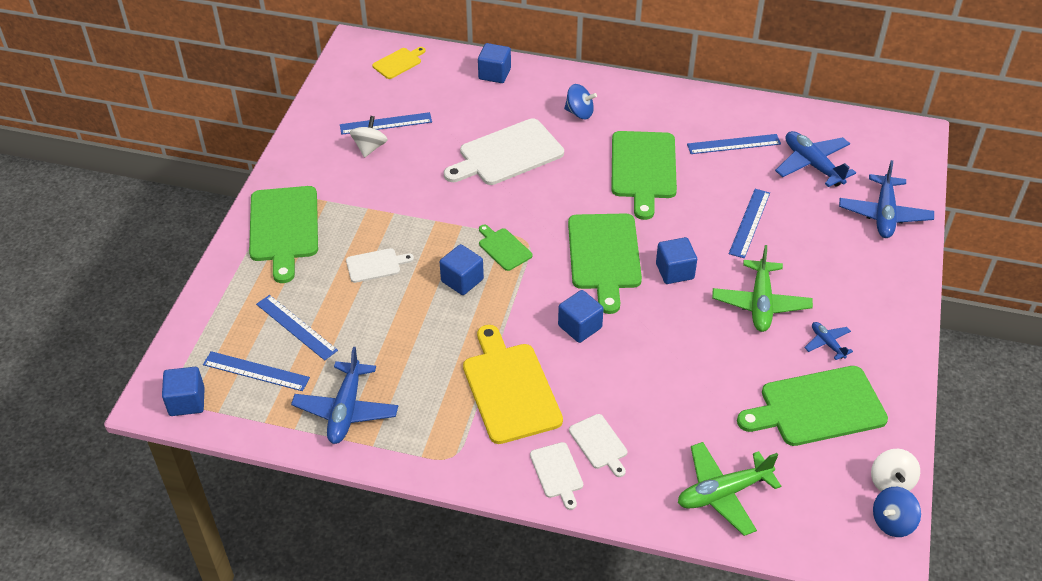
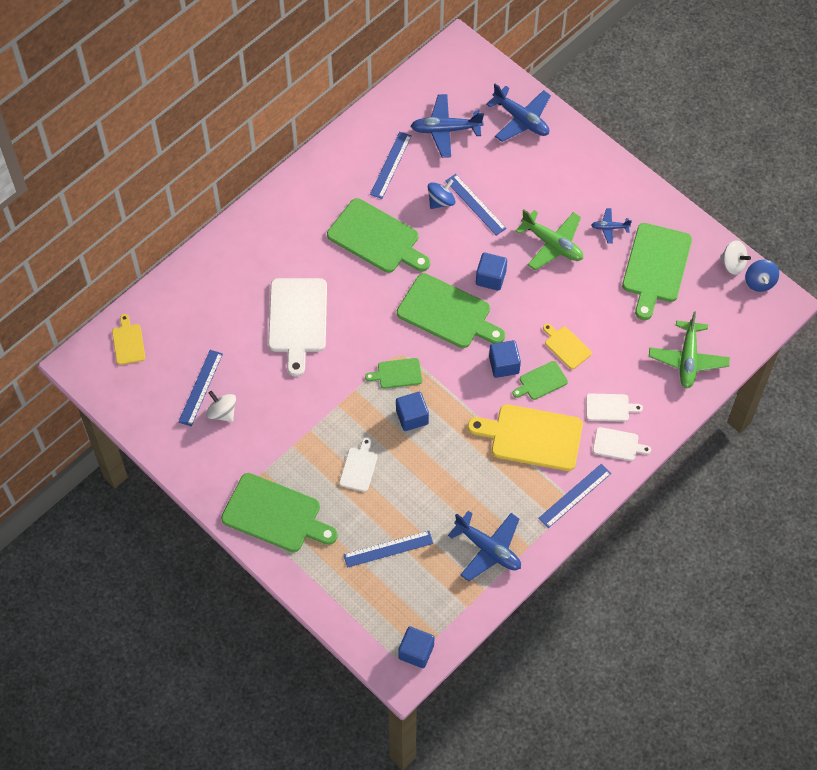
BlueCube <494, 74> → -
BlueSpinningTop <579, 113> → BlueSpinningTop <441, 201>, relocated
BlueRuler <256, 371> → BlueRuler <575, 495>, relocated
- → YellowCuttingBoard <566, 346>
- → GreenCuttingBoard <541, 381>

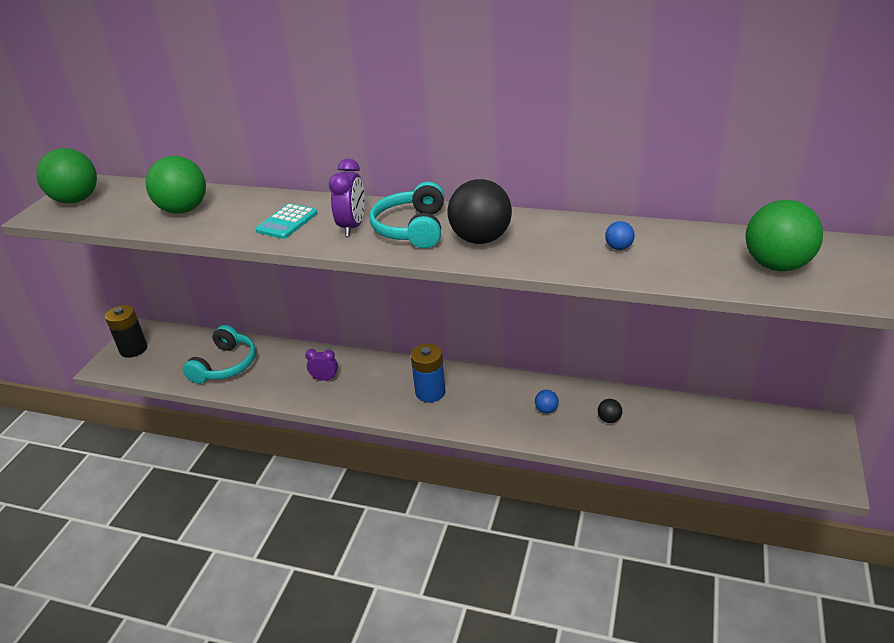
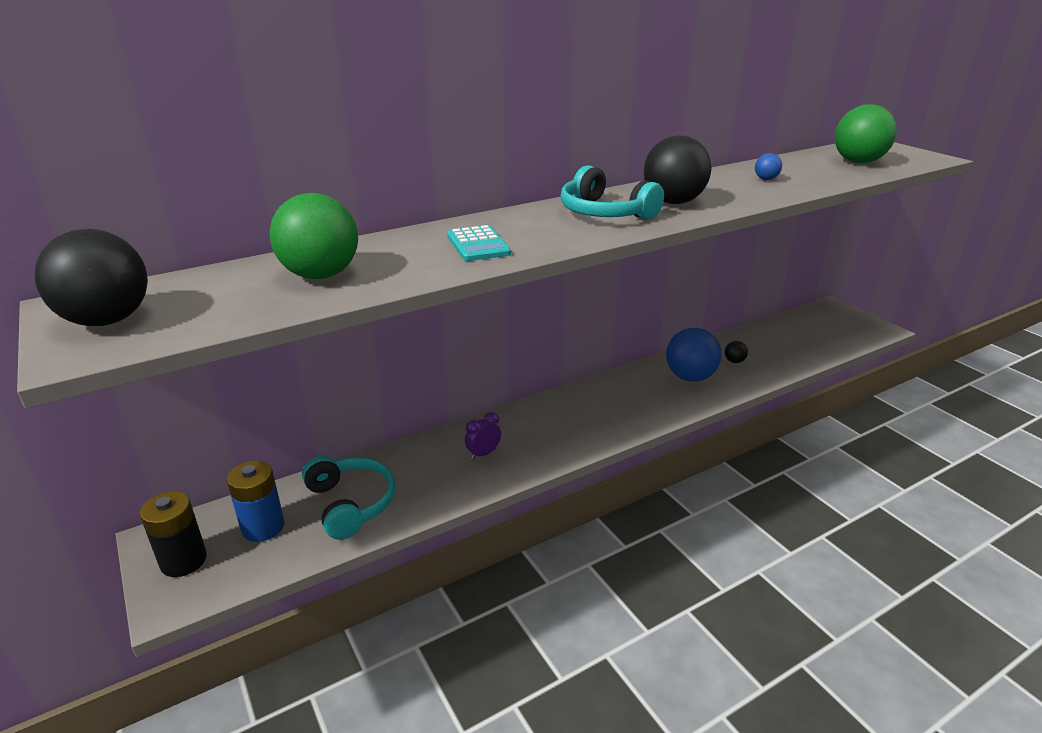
GreenBall <76, 200> → BlackBall <107, 320>
PurpleClock <352, 226> → -
BlueBattery <430, 392> → BlueBattery <263, 527>, relocated
BlueBall <546, 410> → BlueBall <690, 377>, x2.30

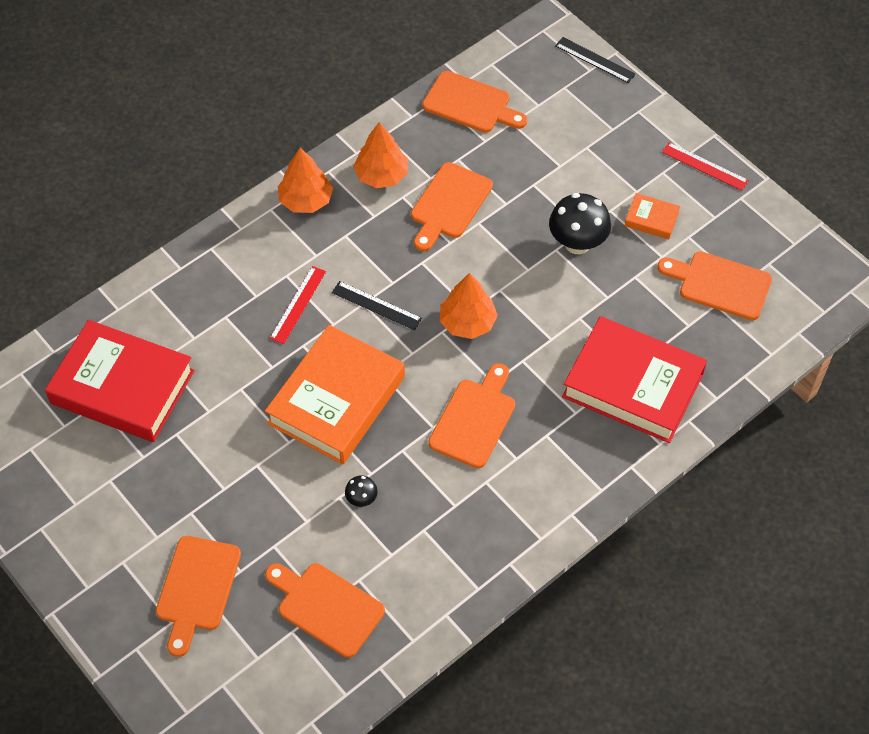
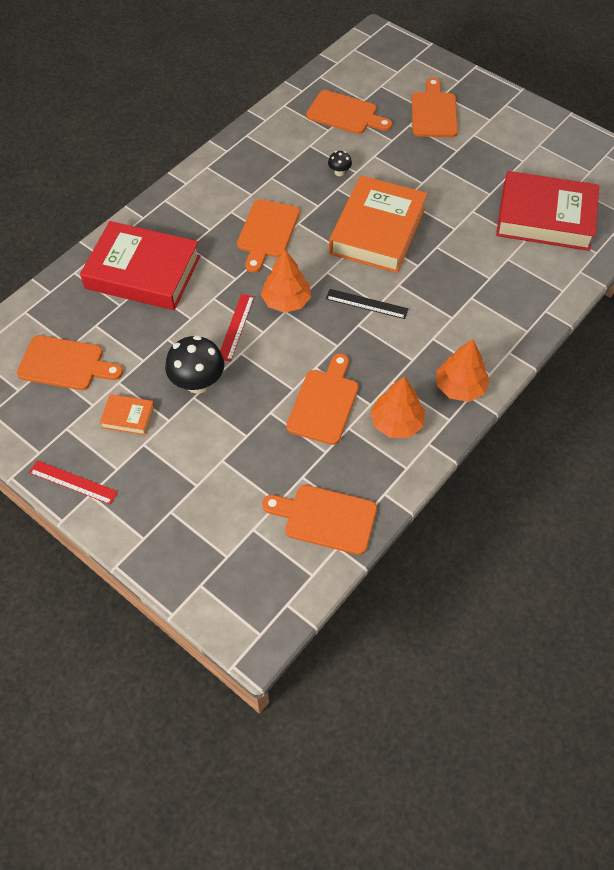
BlackRuler <595, 60> → -
RedRuler <298, 304> → RedRuler <236, 327>, relocated

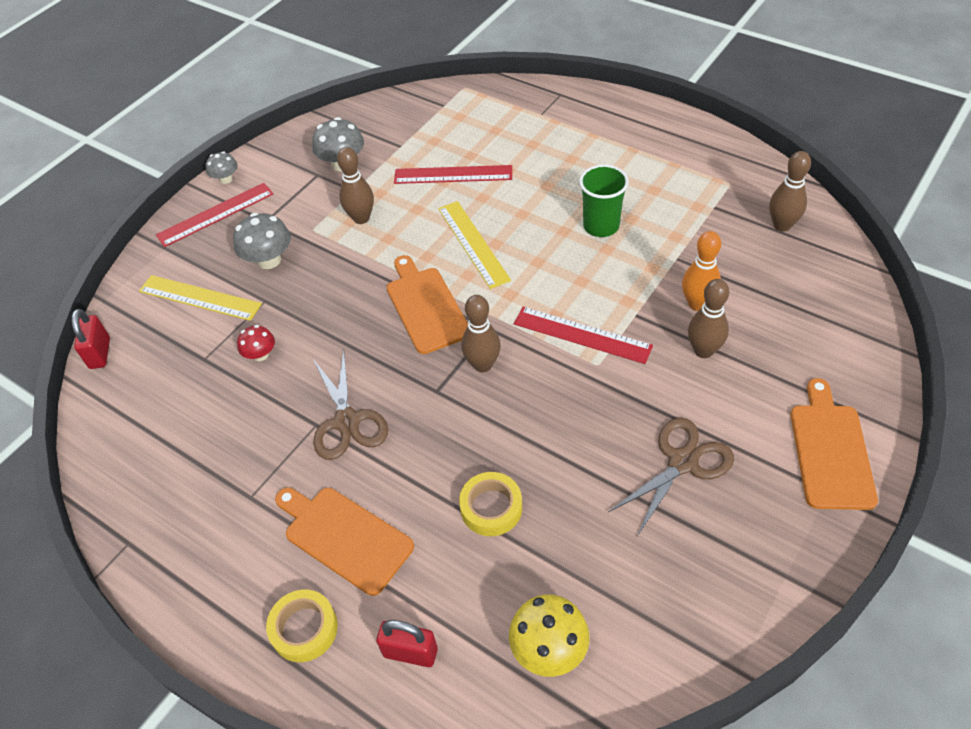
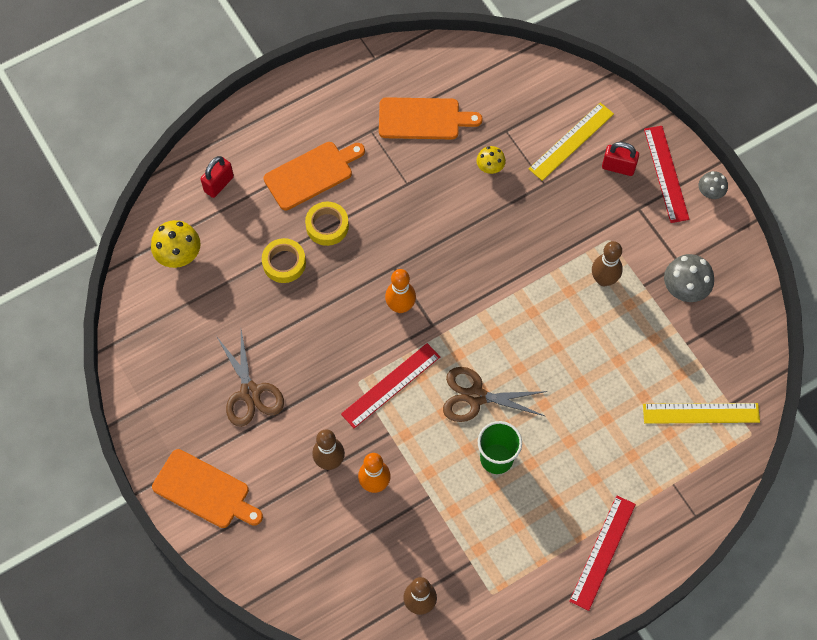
RedRuler <453, 175> → RedRuler <602, 552>, relocated
YellowRuler <473, 243> → YellowRuler <701, 413>, relocated
GreyMushroom <269, 260> → -
OrangeCuttingBoard <426, 306> → OrangeCuttingBoard <423, 119>, relocated
BrownBowlingPin <483, 365> → OrangeBowlingPin <400, 306>
RedPadlock <100, 353> → RedPadlock <618, 167>, relocated
RedMushroom <260, 354> → YellowMushroom <490, 167>
BrownScissors <347, 421> → BrownScissors <476, 396>, relocated
YellowTape <304, 629> → YellowTape <327, 226>, relocated

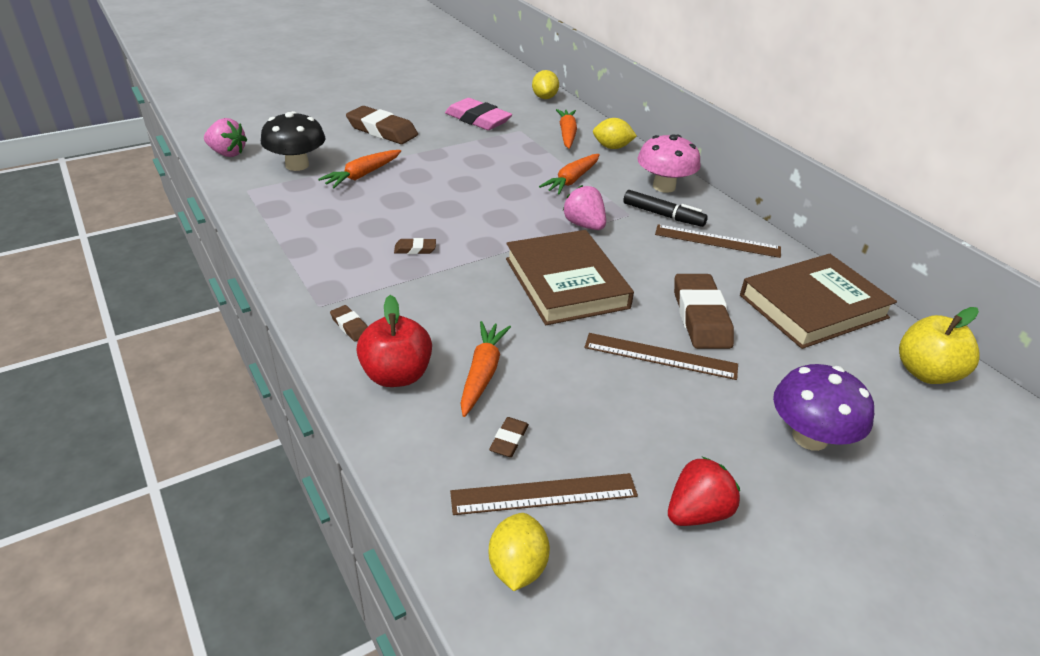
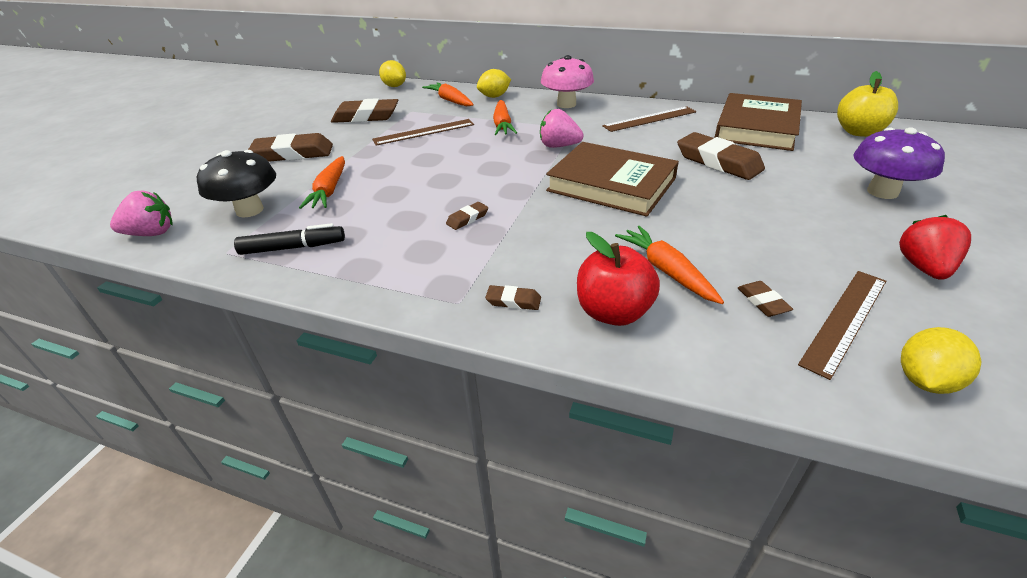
PinkEraser <478, 119> → BrownEraser <366, 116>
BlackMarker <663, 215> → BlackMarker <293, 248>, relocated
BrownRuler <660, 356> → BrownRuler <424, 132>, relocated
YellowLemon <517, 567> → YellowLemon <924, 380>, 75 degrees clockwise

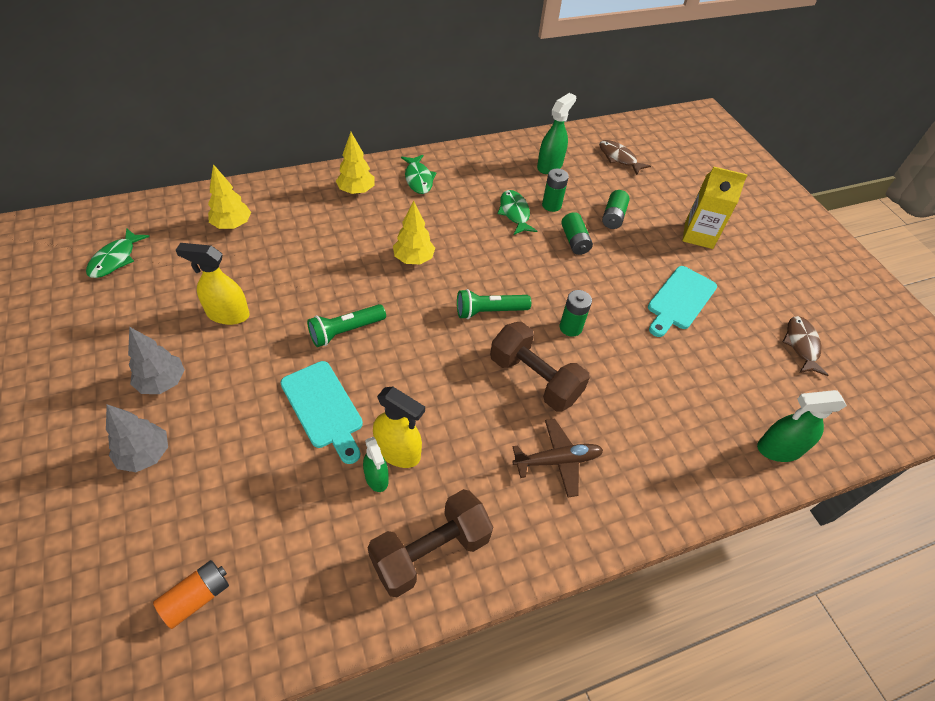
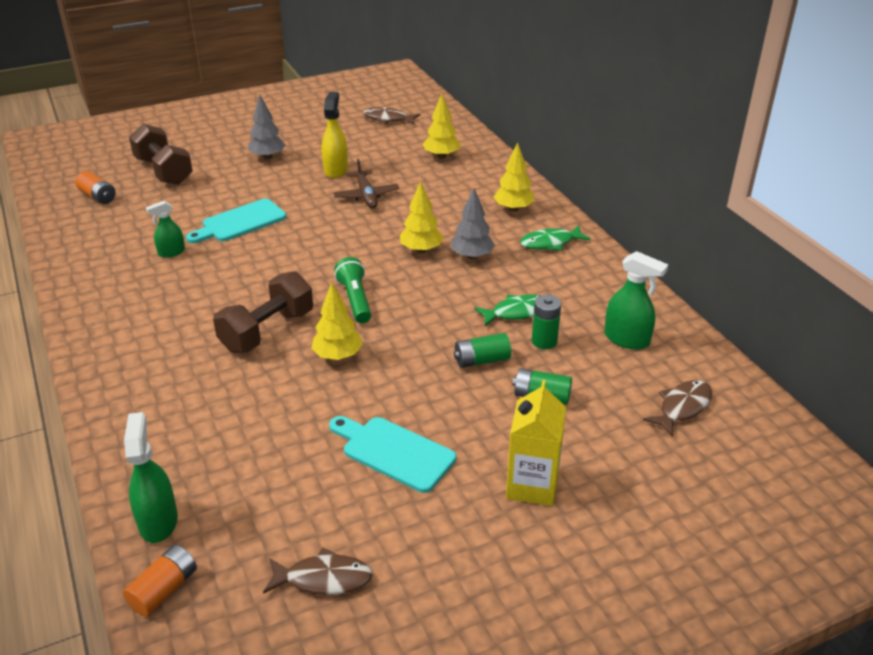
GreenFish <115, 259> → BrownFish <388, 119>
GreenBattery <570, 327> → YellowTree <338, 356>
GreenFlashlight <345, 331> → -
YellowSprayBottle <398, 452> → -
GreyTree <145, 455> → GreyTree <472, 256>, relocated
BrownPlane <558, 460> → BrownPlane <366, 196>, relocated
BrownDumbbell <430, 551> → BrownDumbbell <164, 171>, relocated
- → OrangeBattery <164, 590>

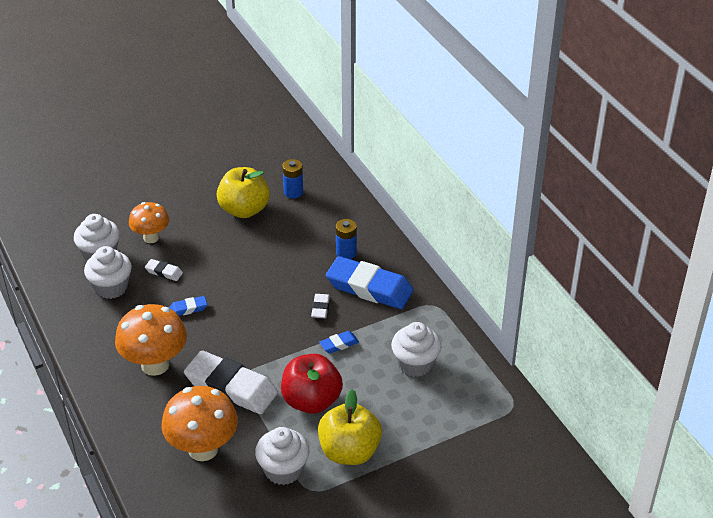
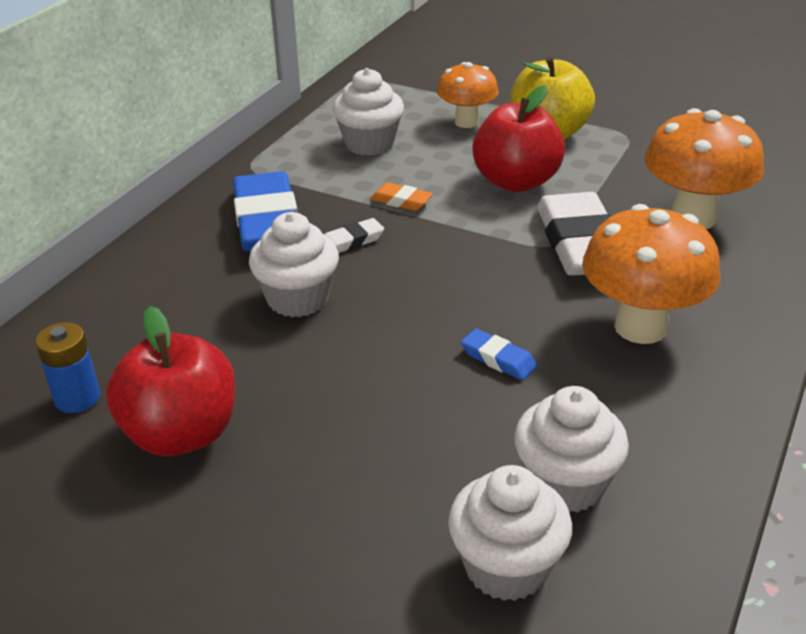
YellowApple <244, 210> → RedApple <181, 434>
OrangeMushroom <151, 237> → OrangeMushroom <466, 122>, relocated
BlueBattery <346, 253> → -
WhiteEraser <164, 272> → -
BlueEraser <339, 344> → OrangeEraser <401, 201>
WhiteCupcake <283, 470> → WhiteCupcake <298, 299>, relocated

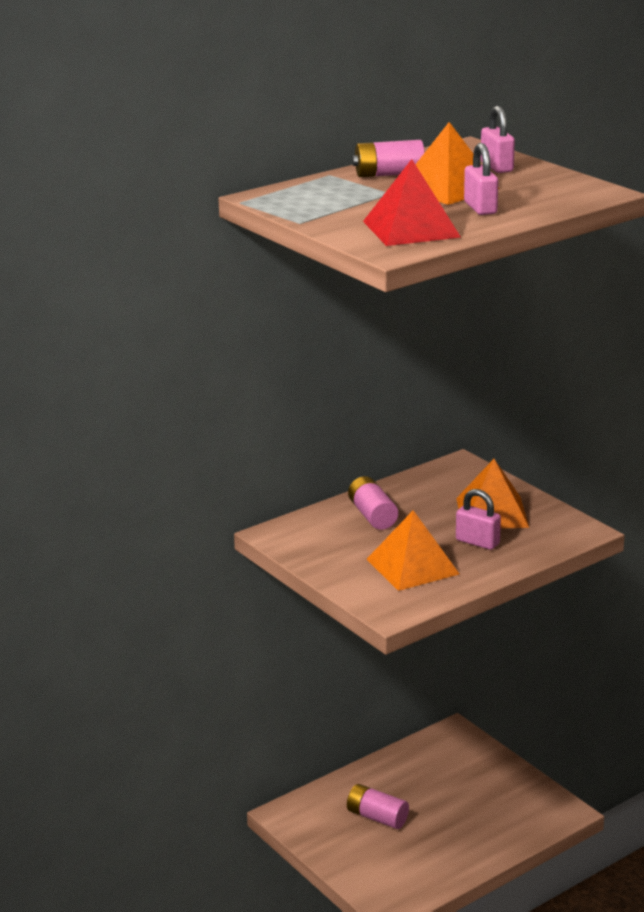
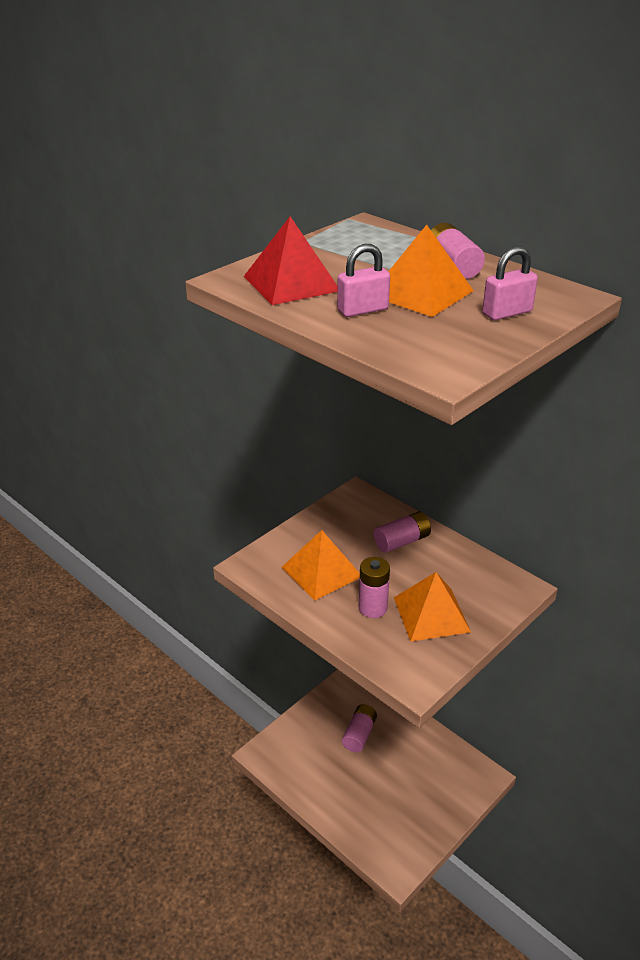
PinkPadlock <477, 542> → PinkBattery <372, 608>

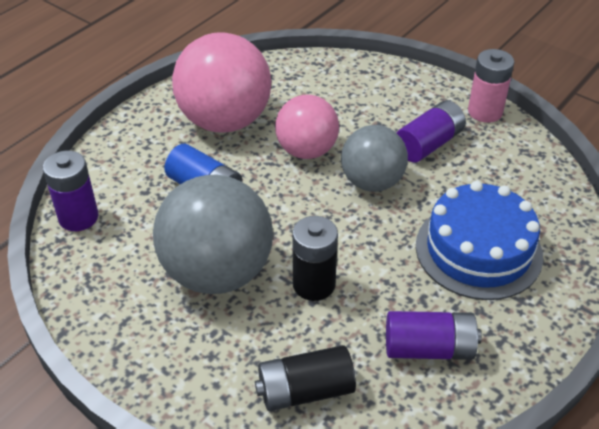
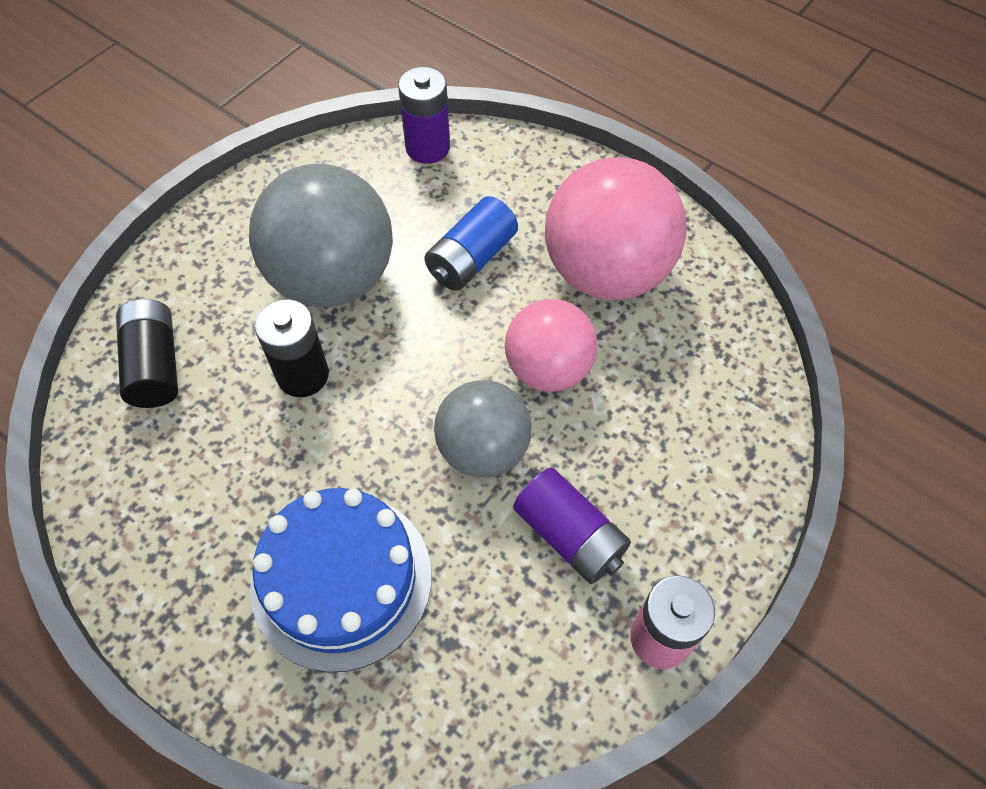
PurpleBattery <429, 348> → -

